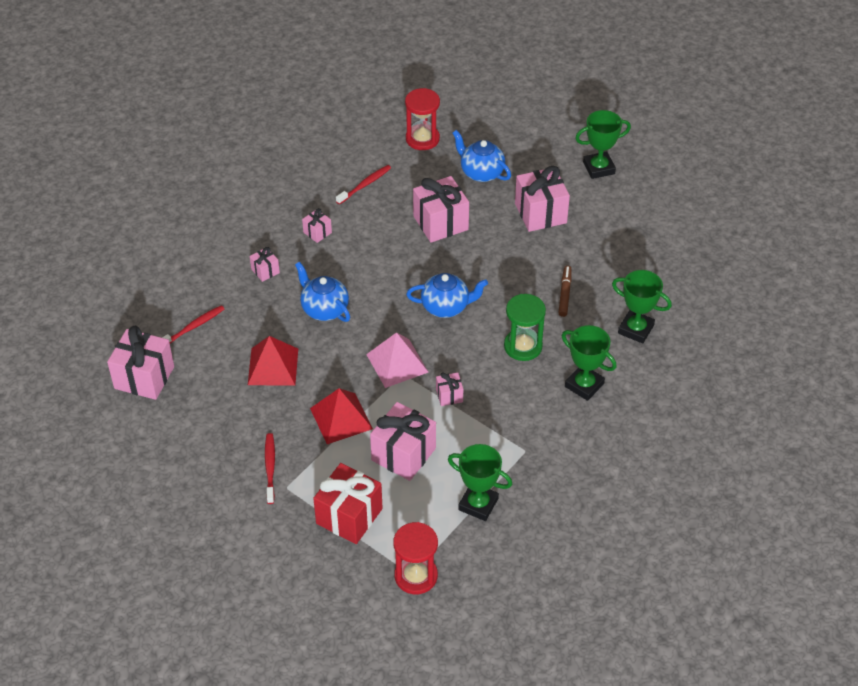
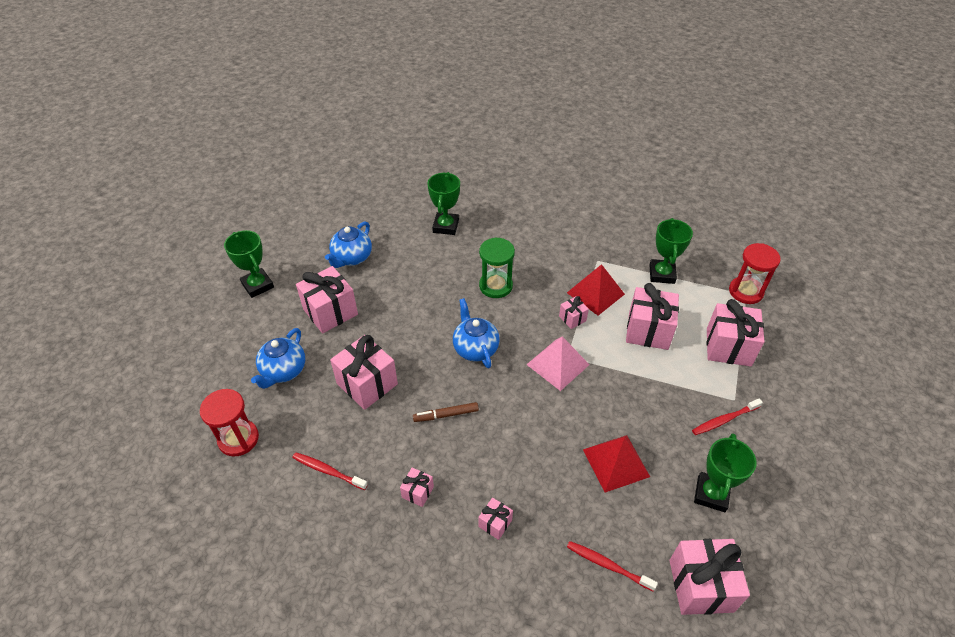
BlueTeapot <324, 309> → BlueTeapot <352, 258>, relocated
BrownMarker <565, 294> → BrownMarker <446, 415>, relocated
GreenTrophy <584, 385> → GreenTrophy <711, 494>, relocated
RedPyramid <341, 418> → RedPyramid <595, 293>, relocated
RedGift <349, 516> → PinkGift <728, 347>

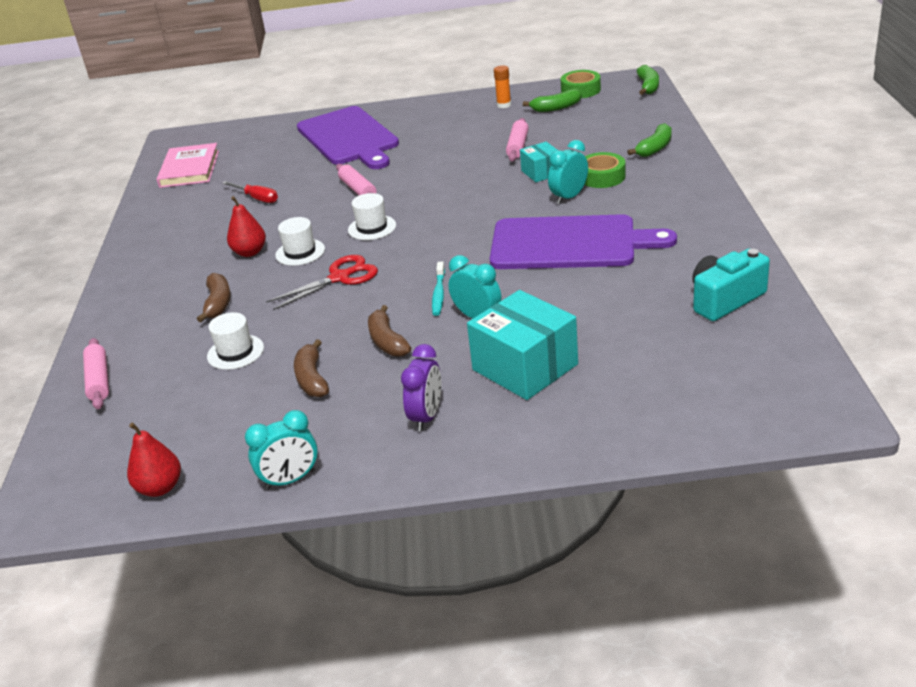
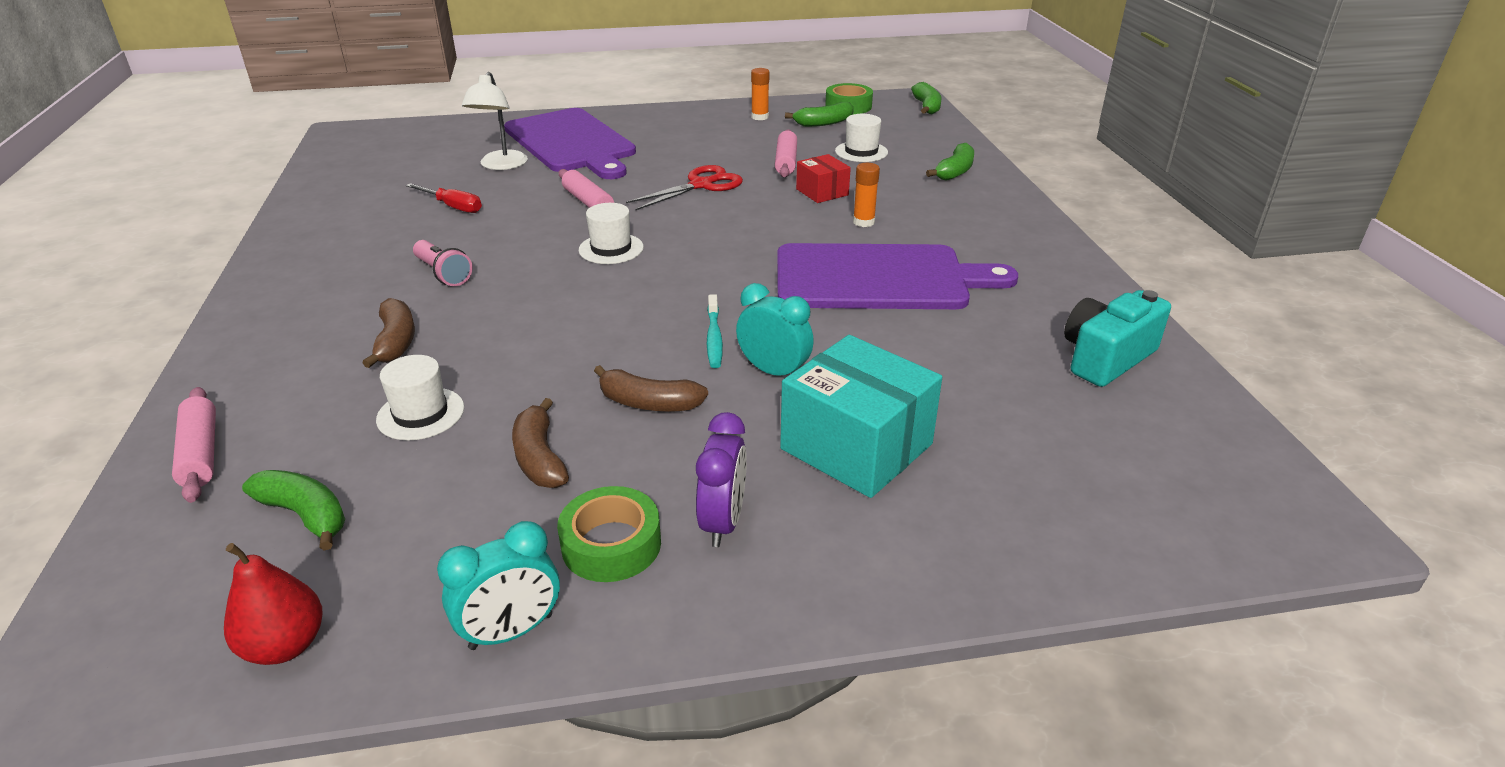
TurquoiseClock <569, 197> → OrangeGlueStick <863, 222>
TurquoiseBox <541, 172> → RedBox <822, 192>
PinkBook <189, 169> → -
GreenTape <602, 177> → GreenTape <611, 544>, relocated
RedPear <250, 252> → PinkFlashlight <443, 274>
WhiteHat <300, 252> → WhiteHat <861, 152>, relocated
RedScissors <340, 278> → RedScissors <701, 185>, relocated
BrownBanana <387, 341> → BrownBanana <648, 403>, 45 degrees counterclockwise
- → WhiteLamp <501, 165>
- → GreenBanana <305, 515>

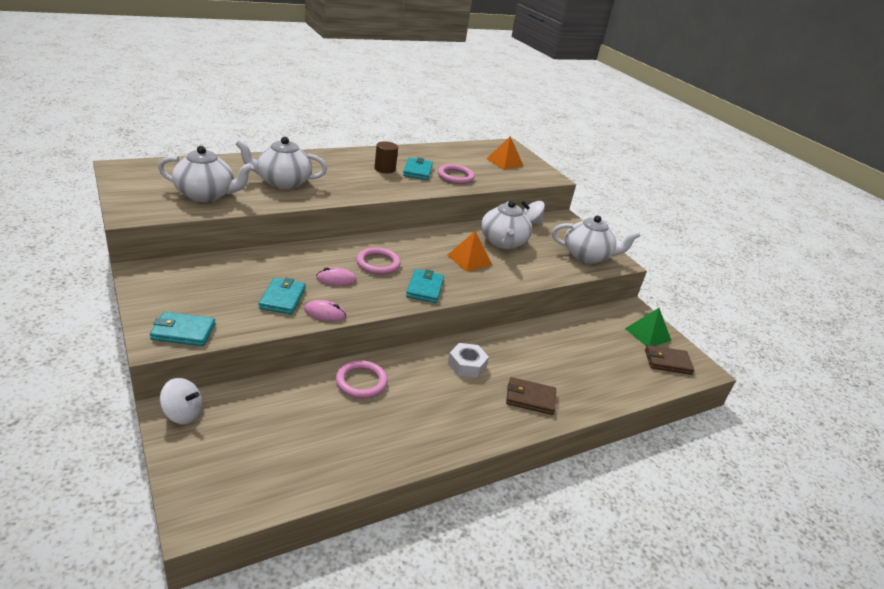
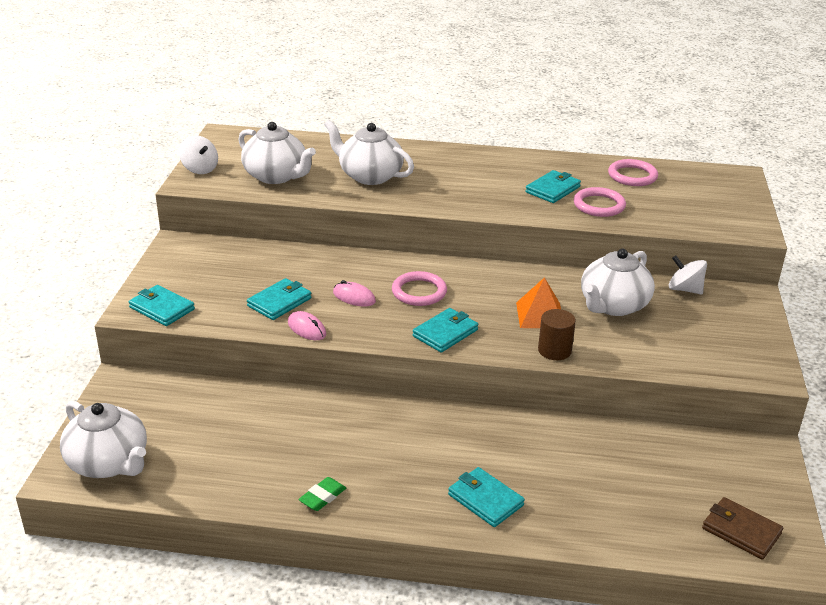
OrangePyramid <504, 162> → -
BrownCylinder <385, 169> → BrownCylinder <554, 350>, relocated
WhiteTeapot <587, 256> → WhiteTeapot <109, 463>, relocated
GreenPyramid <648, 334> → -
WhiteNut <467, 365> → -
PinkRing <361, 382> → PinkRing <632, 176>, relocated
BrownWallet <530, 398> → TurquoiseWallet <485, 500>
WhiteSpinningTop <183, 414> → WhiteSpinningTop <200, 169>, relocated
- → GreenEraser <322, 497>

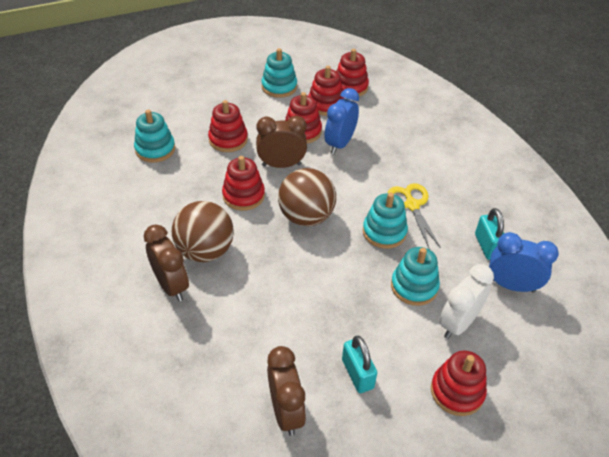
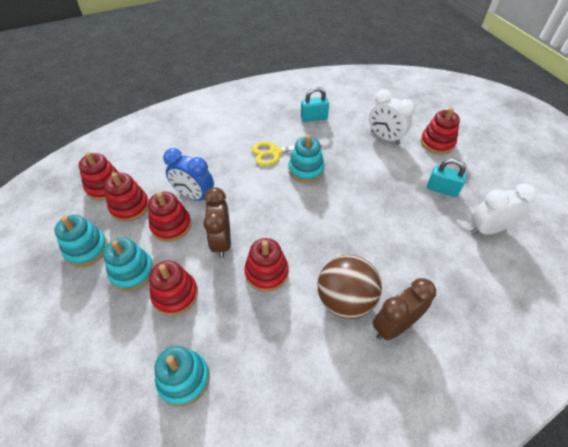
BrownBall <306, 217> → -
BlueClock <511, 285> → -
TurquoiseStackingToy <414, 286> → TurquoiseStackingToy <132, 272>, relocated
TurquoisePadlock <357, 374> → TurquoisePadlock <442, 189>, 45 degrees clockwise
BrownClock <286, 411> → WhiteClock <487, 229>

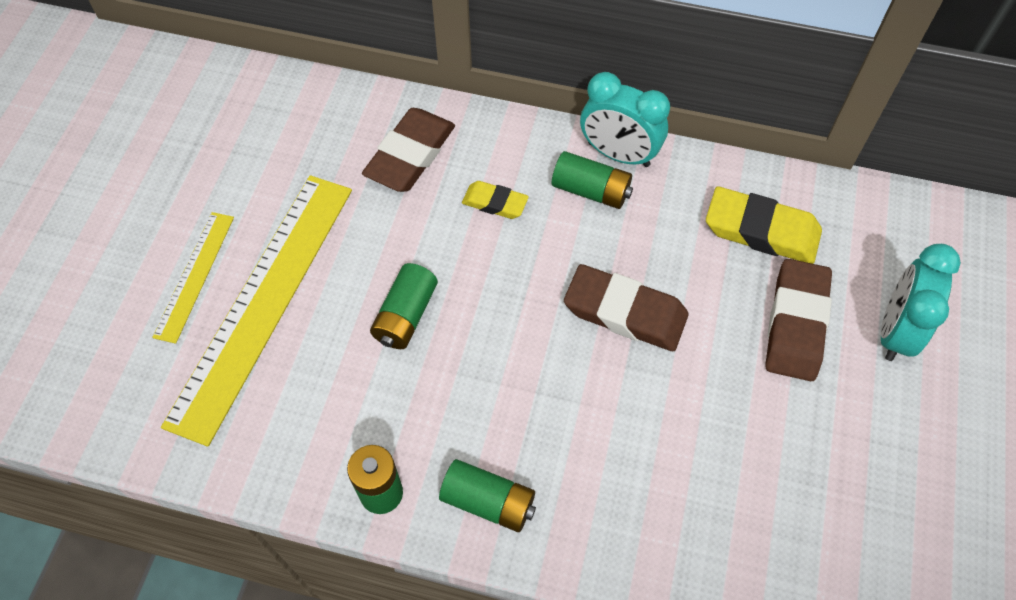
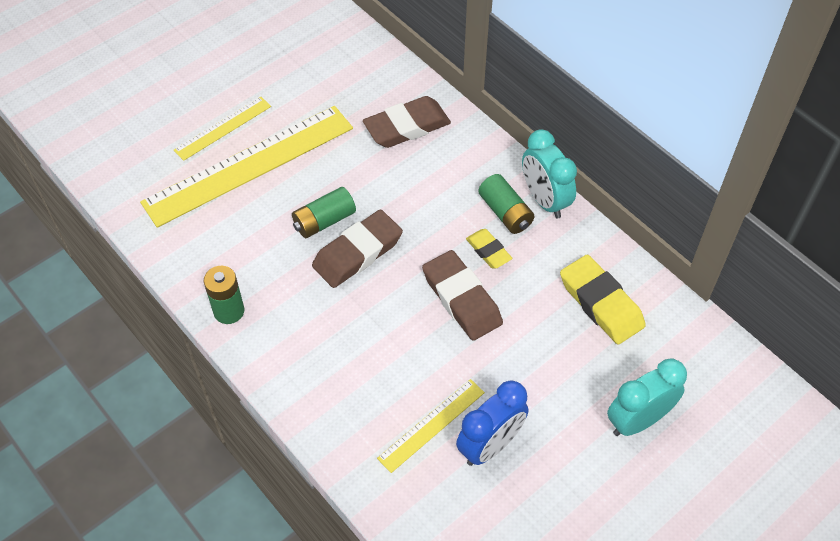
YellowEraser <495, 203> → YellowEraser <488, 251>, relocated
BrownEraser <796, 324> → BrownEraser <357, 253>, relocated
GreenBattery <488, 501> → -
- → YellowRuler <431, 425>
- → BlueClock <490, 445>

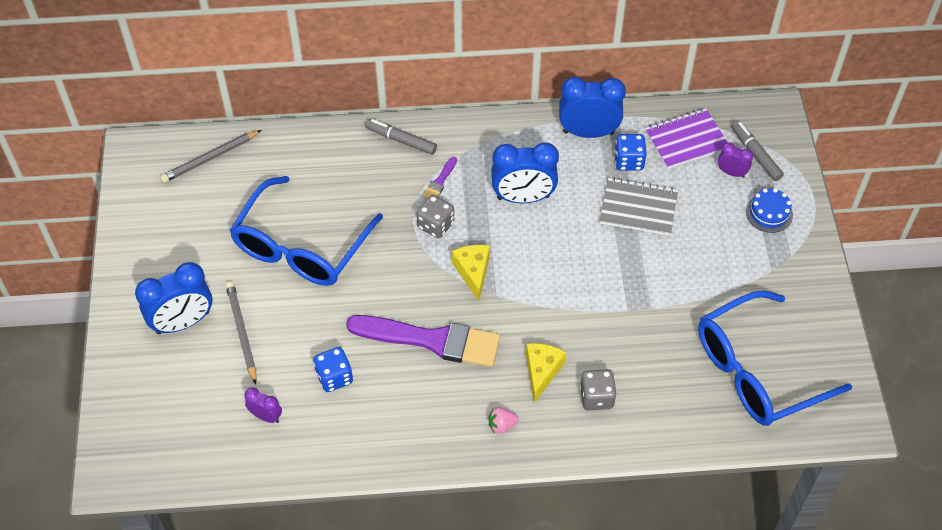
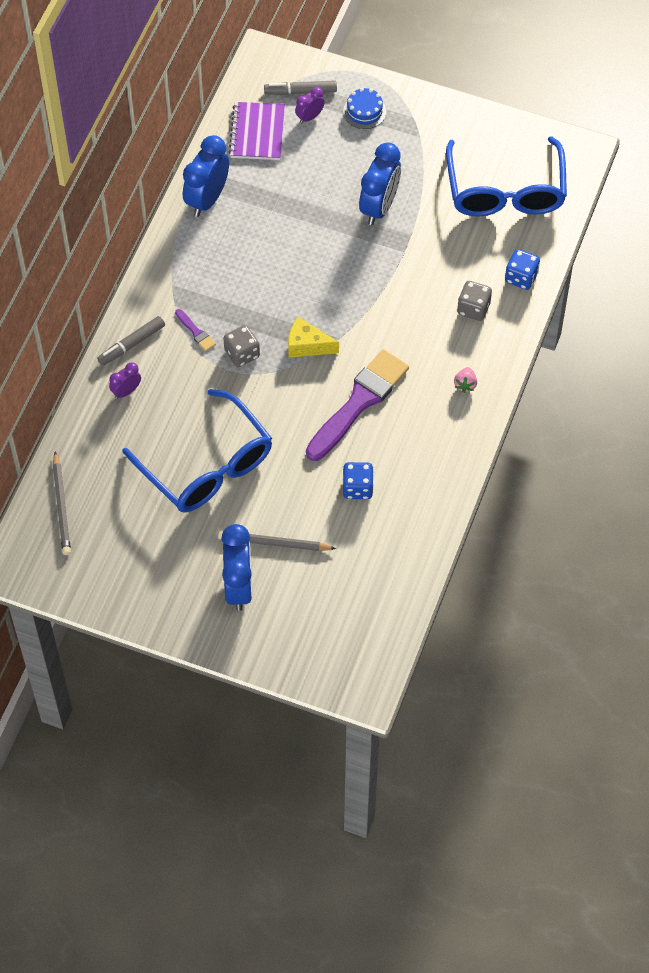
BlueDice <628, 161> → BlueDice <521, 277>, relocated
BlueClock <523, 197> → BlueClock <379, 207>, relocated
GreyNotebook <638, 208> → -
YellowCheese <541, 372> → -
PurpleClock <266, 416> → PurpleClock <126, 391>, relocated

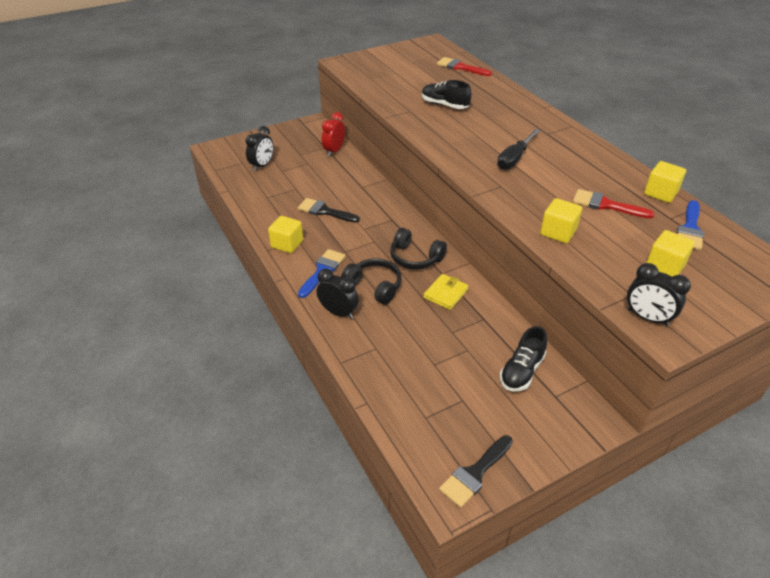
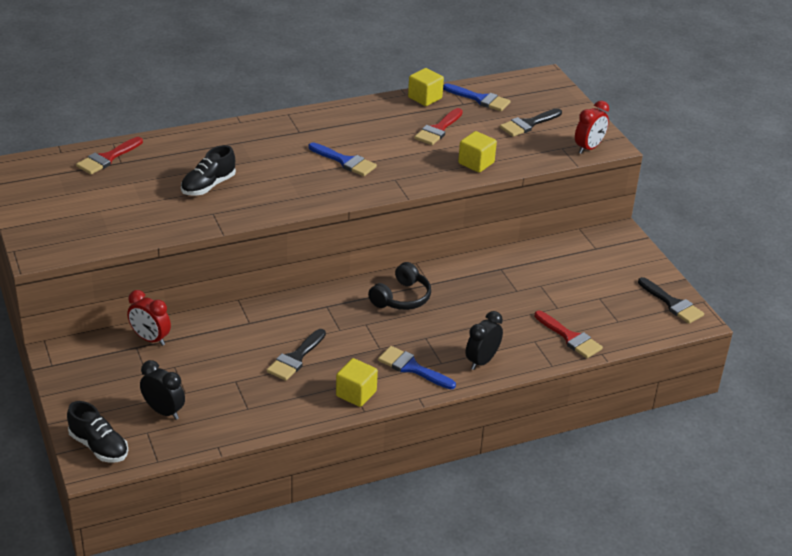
BlackScrewdriver <514, 158> → BlueBrush <345, 161>
YellowCube <665, 266> → BlackBrush <528, 124>
BlackHeadphones <374, 286> → -
BlackClock <647, 318> → RedClock <588, 148>
YellowWallet <445, 293> → -
BlackShoe <521, 371> → BlackShoe <99, 446>, relocated
- → RedBrush <570, 337>

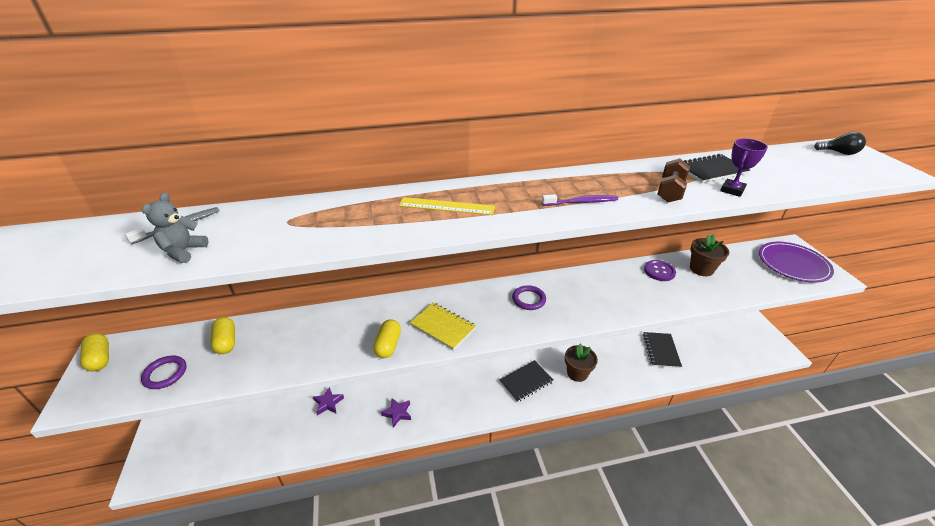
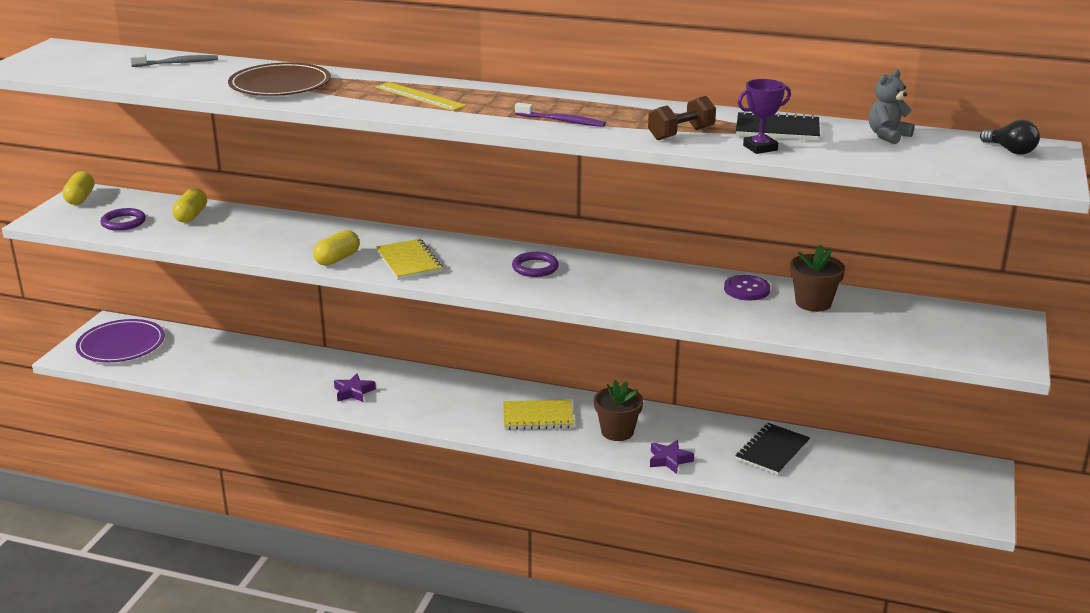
GreyTeddyBear <183, 251> → GreyTeddyBear <887, 136>, relocated
PurplePlate <793, 264> → PurplePlate <121, 345>, relocated
BlackNotebook <526, 381> → YellowNotebook <538, 417>
PurpleStar <328, 403> → PurpleStar <669, 460>, relocated
- → BrownPlate <280, 85>

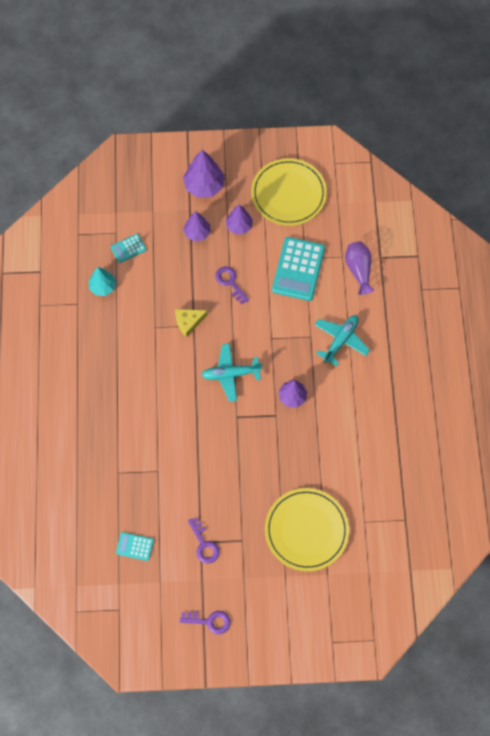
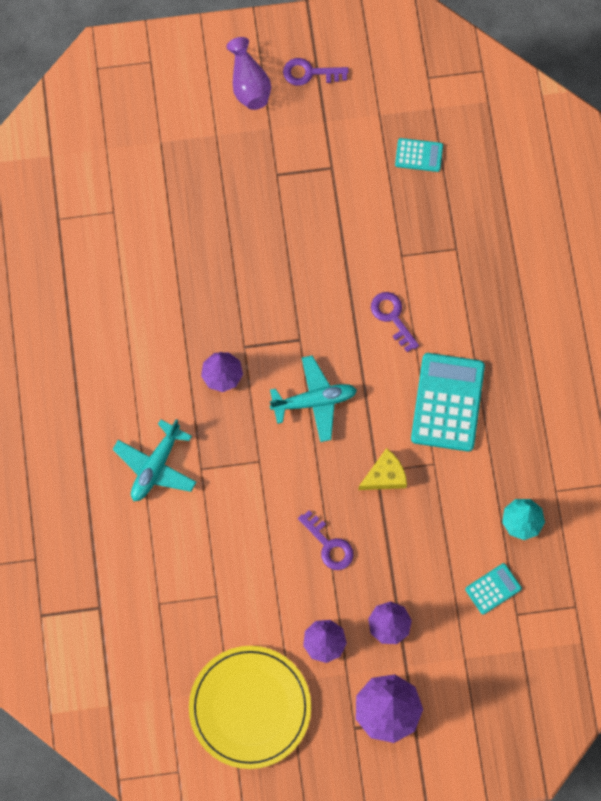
TurquoiseCalculator <298, 269> → TurquoiseCalculator <447, 402>, relocated
PurpleVase <358, 270> → PurpleVase <249, 84>, relocated
YellowPlate <306, 530> → -
PurpleKey <204, 544> → PurpleKey <392, 317>, relocated

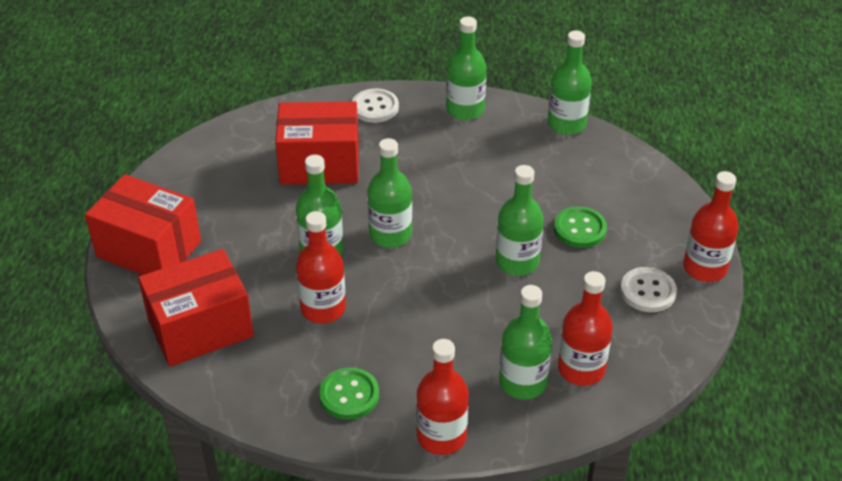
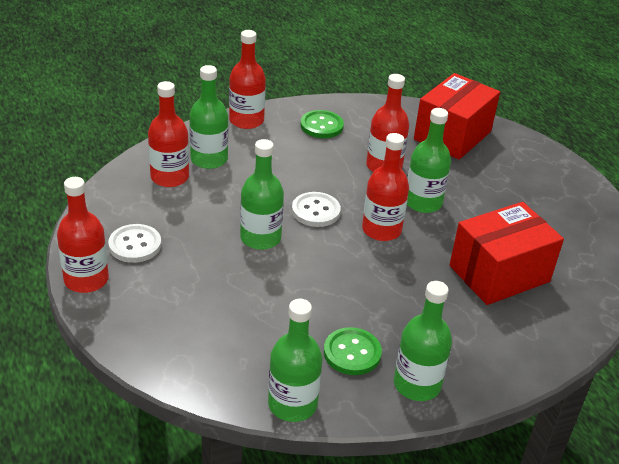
WhiteButton <375, 107> → WhiteButton <316, 211>, relocated
GreenBottle <390, 235> → RedBottle <381, 230>
RedBox <149, 249> → -
GreenButton <579, 229> → GreenButton <352, 353>, relocated

